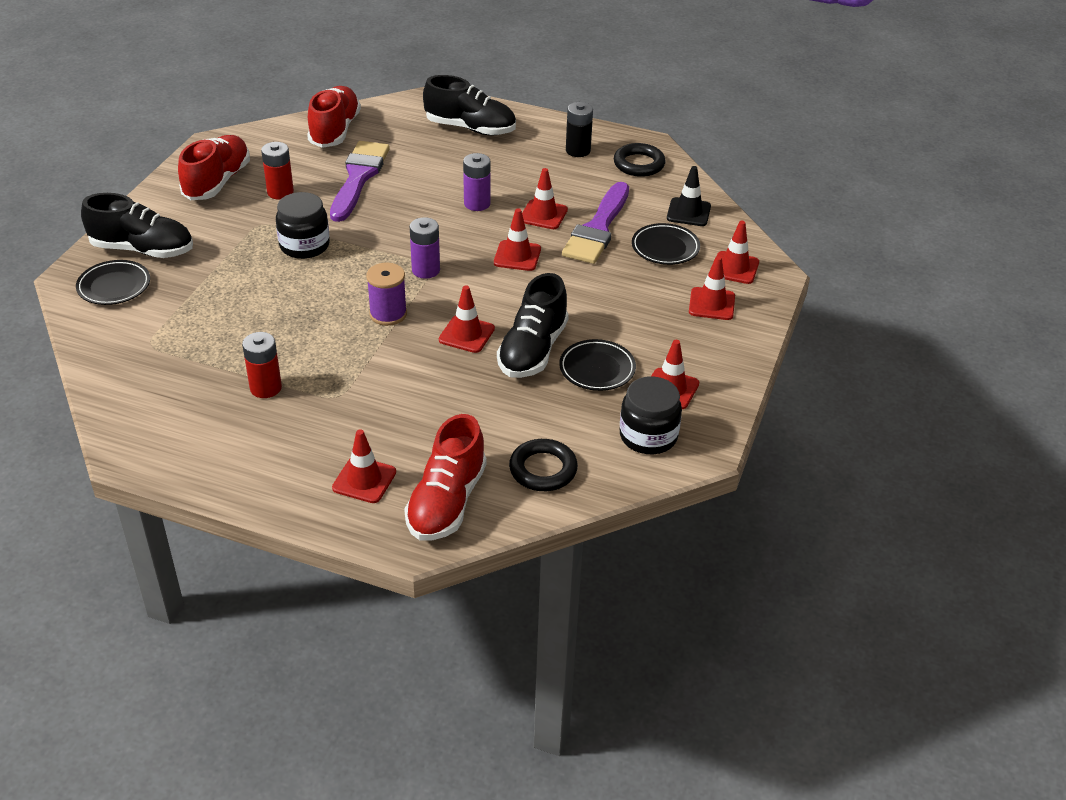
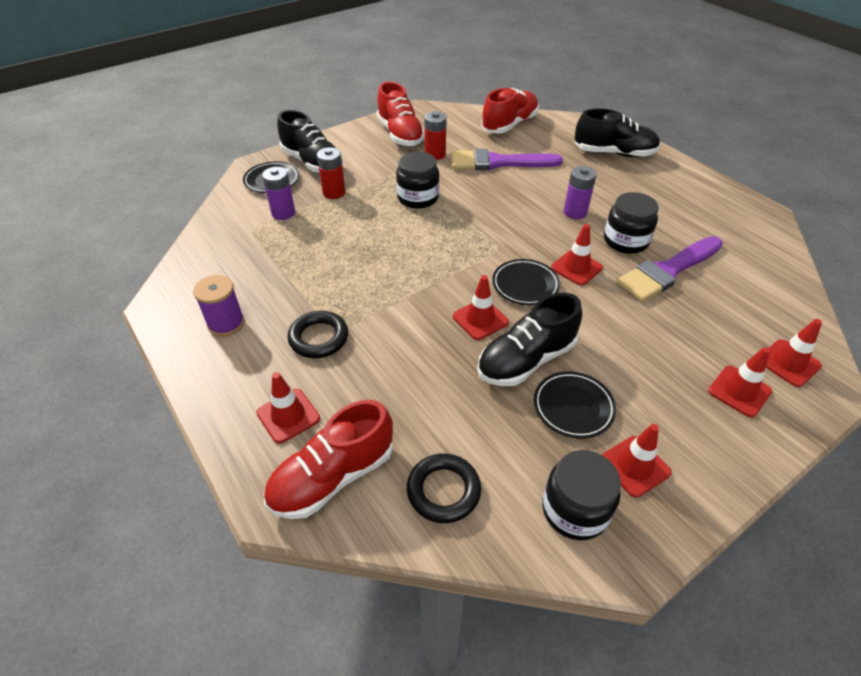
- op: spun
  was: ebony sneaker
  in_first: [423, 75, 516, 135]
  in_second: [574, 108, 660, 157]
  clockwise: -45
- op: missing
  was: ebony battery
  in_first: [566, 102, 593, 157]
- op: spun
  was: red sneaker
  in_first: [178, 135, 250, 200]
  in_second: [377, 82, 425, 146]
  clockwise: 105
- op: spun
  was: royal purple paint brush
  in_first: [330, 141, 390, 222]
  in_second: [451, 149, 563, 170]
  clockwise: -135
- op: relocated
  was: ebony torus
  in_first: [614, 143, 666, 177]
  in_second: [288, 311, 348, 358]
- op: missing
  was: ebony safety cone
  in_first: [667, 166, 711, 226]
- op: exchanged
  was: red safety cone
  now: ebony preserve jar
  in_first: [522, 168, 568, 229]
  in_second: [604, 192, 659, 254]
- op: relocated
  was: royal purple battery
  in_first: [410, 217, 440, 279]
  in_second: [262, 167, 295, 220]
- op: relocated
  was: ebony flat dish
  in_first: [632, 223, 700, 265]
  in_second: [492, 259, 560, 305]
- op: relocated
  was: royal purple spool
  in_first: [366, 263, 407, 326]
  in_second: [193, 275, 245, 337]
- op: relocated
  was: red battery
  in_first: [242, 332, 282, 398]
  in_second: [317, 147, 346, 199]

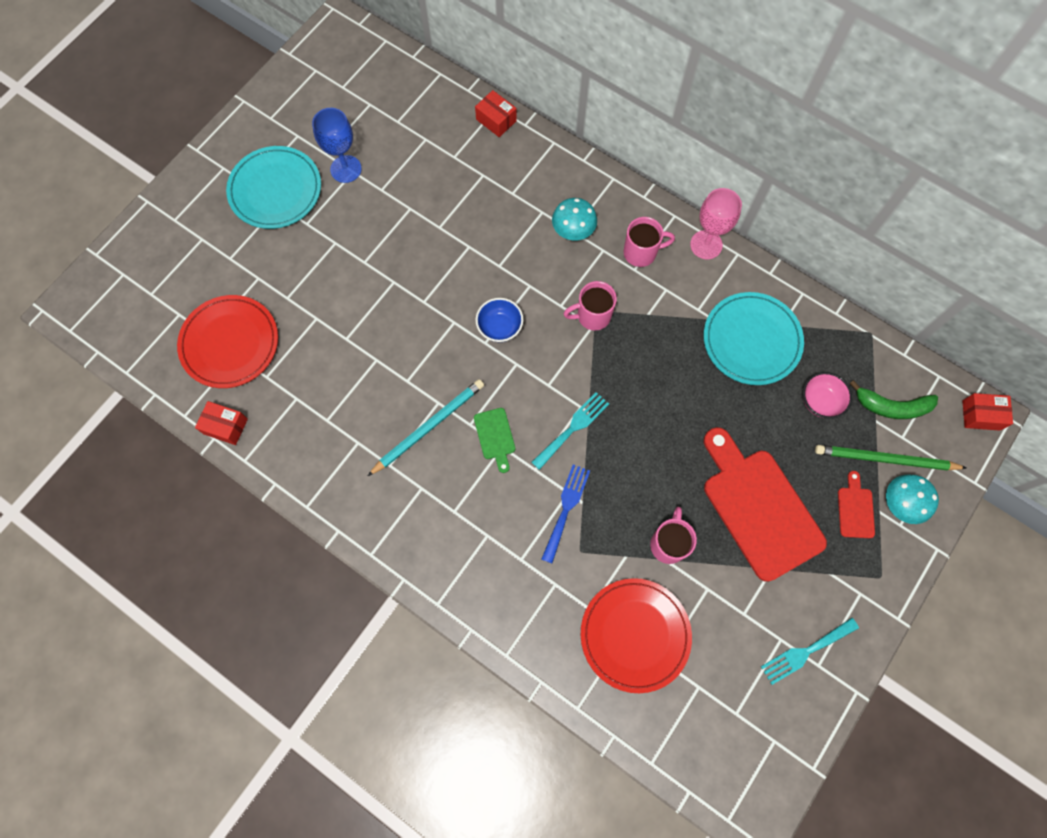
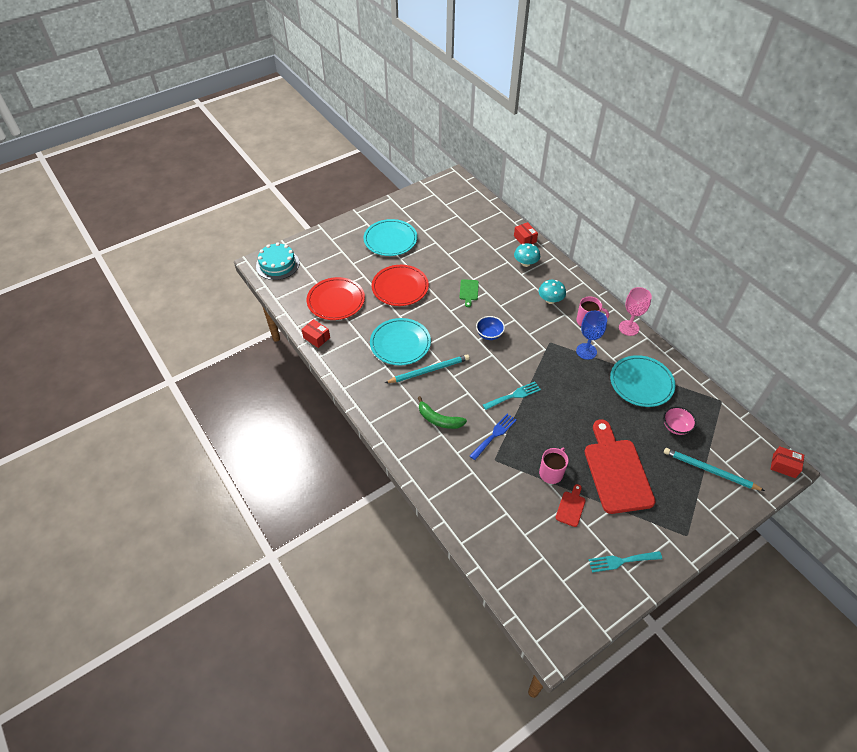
- op: relocated
  was: royal blue chalice
  in_first: [312, 108, 362, 183]
  in_second: [576, 311, 607, 360]
- op: missing
  was: pink coffee mug
  in_first: [564, 281, 617, 331]
- op: relocated
  was: emerald banana
  in_first: [849, 380, 938, 419]
  in_second: [418, 396, 467, 429]
- op: relocated
  was: emerald cutting board
  in_first: [474, 408, 515, 473]
  in_second: [459, 279, 479, 307]
- op: colour
  was: emerald pencil
  now: aqua pencil
  in_first: [815, 445, 967, 470]
  in_second: [664, 448, 765, 491]
- op: relocated
  was: red cutting board
  in_first: [838, 471, 875, 538]
  in_second: [555, 484, 586, 527]
- op: relocated
  was: aqua toadstool
  in_first: [886, 474, 939, 524]
  in_second: [514, 243, 540, 267]
- op: relocated
  was: red flat dish
  in_first: [581, 578, 692, 693]
  in_second: [372, 265, 429, 306]
- op: appeared
  now: aqua cake
  in_second: [256, 243, 300, 280]
- op: appeared
  now: aqua flat dish
  in_second: [370, 318, 431, 365]

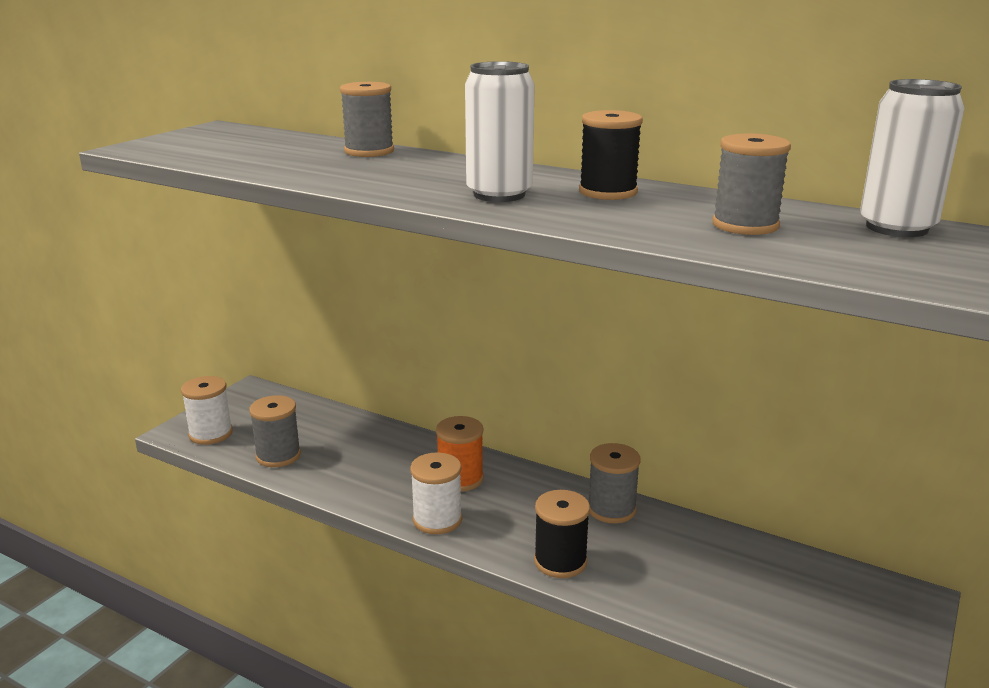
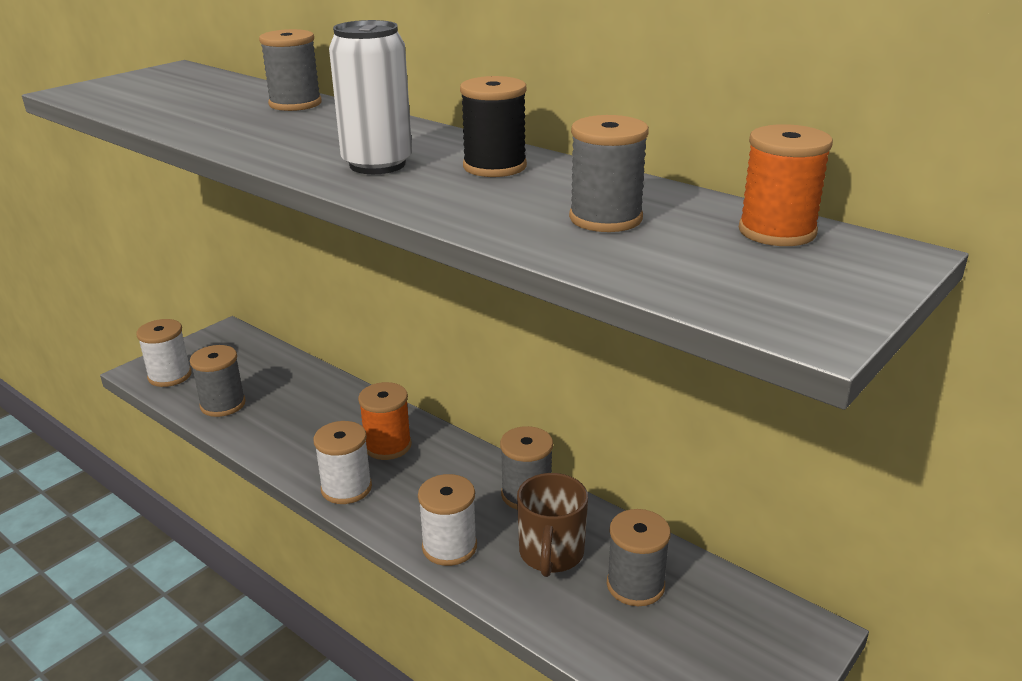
- op: exchanged
  was: white tin
  now: orange-coloured spool
  in_first: [860, 79, 965, 237]
  in_second: [739, 124, 833, 246]
- op: colour
  was: ebony spool
  now: white spool
  in_first: [534, 490, 590, 578]
  in_second: [418, 474, 477, 566]
- op: appeared
  now: dark brown coffee mug
  in_second: [517, 473, 588, 577]
- op: appeared
  now: grey spool
  in_second: [607, 509, 671, 606]

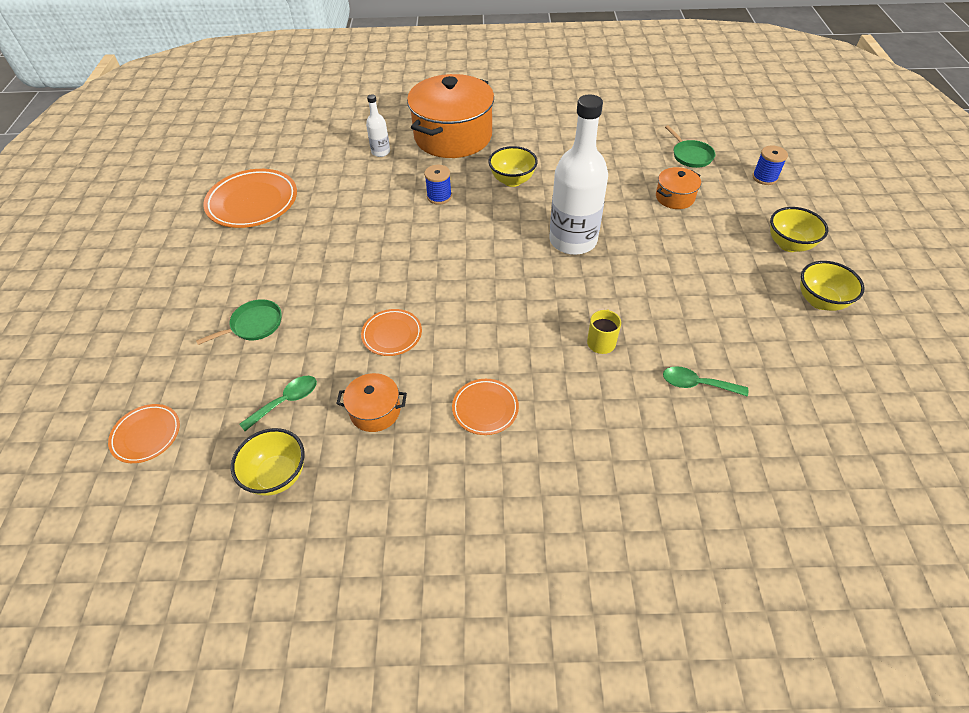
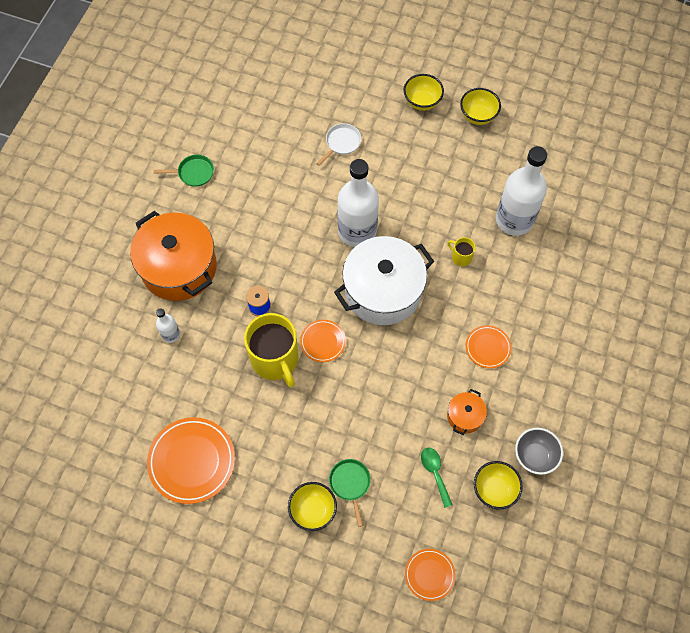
- op: relocated
  was: emerald skillet
  in_first: [665, 125, 716, 168]
  in_second: [154, 155, 214, 187]
- op: missing
  was: royal blue spool
  in_first: [752, 145, 788, 185]
- op: relocated
  was: yellow bowl
  in_first: [488, 146, 538, 187]
  in_second: [288, 482, 337, 531]
- op: exchanged
  was: orange-coloured pot
  now: white skillet
  in_first: [656, 167, 701, 209]
  in_second: [316, 123, 361, 166]
- op: relocated
  was: orange-coloured flat dish
  in_first: [361, 309, 422, 356]
  in_second: [300, 320, 346, 362]
- op: exchanged
  was: emerald teaspoon
  now: white drink bottle
  in_first: [663, 366, 748, 397]
  in_second: [496, 146, 547, 236]
- op: appeared
  now: white pot
  in_second: [334, 236, 434, 325]
- op: appeared
  now: yellow coffee mug
  in_second: [244, 313, 299, 388]
- op: appeared
  now: grey bowl
  in_second: [515, 428, 563, 475]

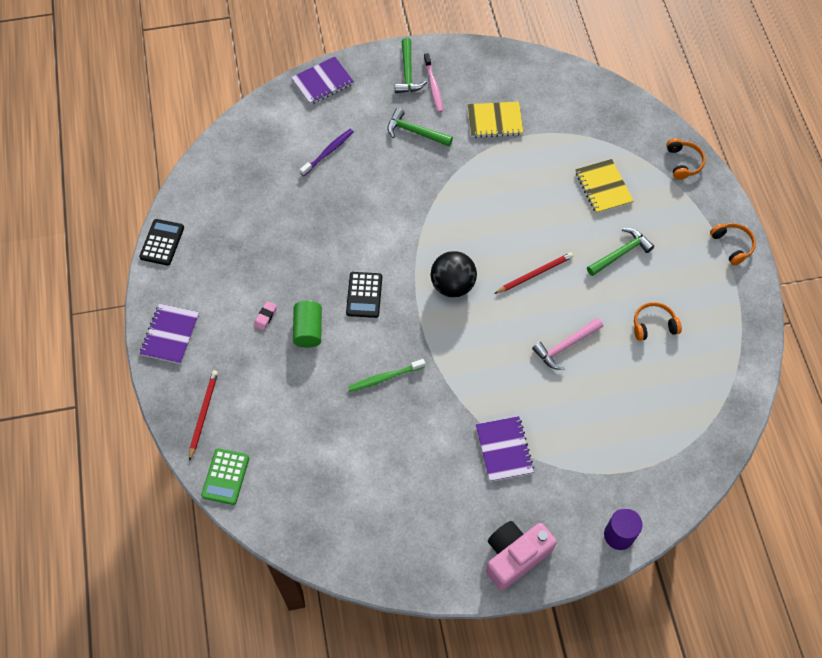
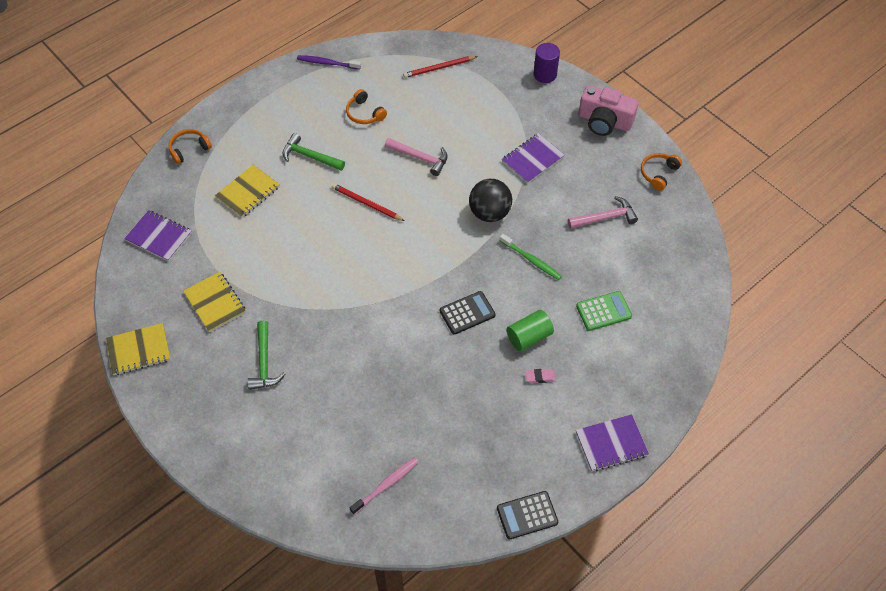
- op: missing
  was: emerald claw hammer
  in_first: [395, 38, 427, 93]
- op: relocated
  was: pink dental brush
  in_first: [424, 53, 443, 113]
  in_second: [350, 457, 419, 514]
- op: relocated
  was: royal purple exercise book
  in_first: [291, 57, 354, 105]
  in_second: [124, 210, 192, 261]
- op: relocated
  was: royal purple dental brush
  in_first: [300, 129, 354, 176]
  in_second: [297, 55, 361, 70]
- op: relocated
  was: orange-coloured headphones
  in_first: [710, 223, 756, 266]
  in_second: [641, 153, 682, 191]
- op: relocated
  was: ebony sphere
  in_first: [431, 251, 477, 297]
  in_second: [469, 179, 512, 222]
- op: relocated
  was: red pencil
  in_first: [189, 370, 218, 461]
  in_second: [403, 56, 478, 78]
- op: relocated
  was: emerald pocket calculator
  in_first: [201, 448, 249, 505]
  in_second: [576, 291, 632, 331]
- op: appeared
  now: pink claw hammer
  in_second: [568, 196, 638, 229]
- op: appeared
  now: yellow exercise book
  in_second: [106, 323, 171, 375]

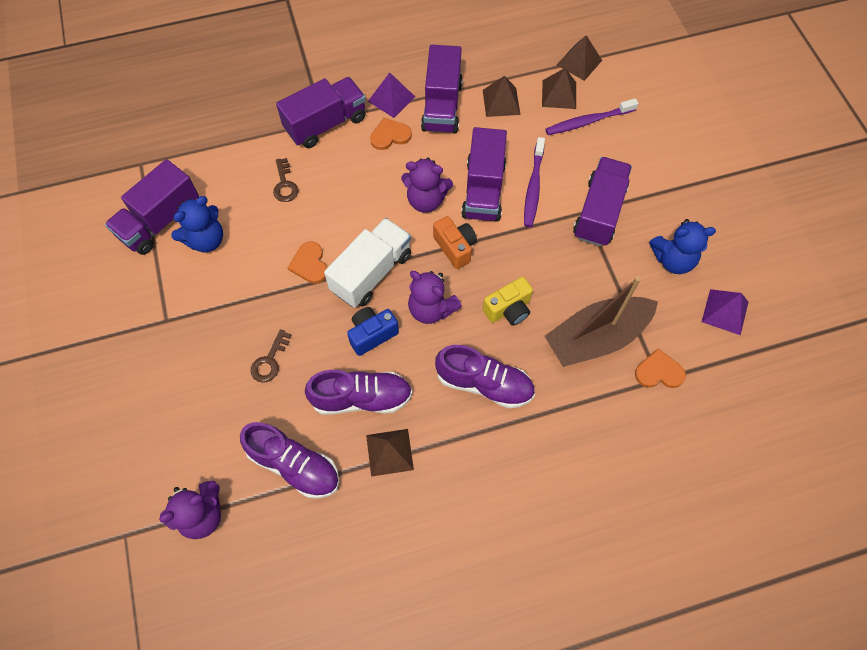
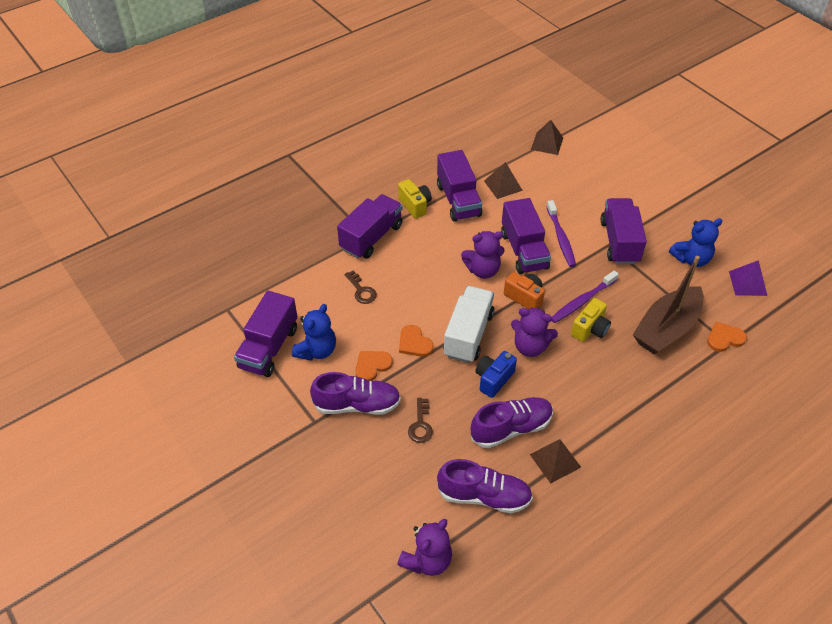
- op: missing
  was: dark brown solid pyramid
  in_first: [542, 68, 576, 109]
- op: exchanged
  was: royal purple solid pyramid
  now: yellow photo camera
  in_first: [368, 73, 415, 118]
  in_second: [398, 179, 432, 219]
- op: relocated
  was: royal purple dental brush
  in_first: [545, 98, 639, 135]
  in_second: [552, 270, 619, 323]
- op: relocated
  was: orange-coloured love heart
  in_first: [370, 118, 412, 150]
  in_second: [355, 351, 393, 381]
- op: relocated
  was: royal purple sneaker
  in_first: [435, 345, 535, 409]
  in_second: [310, 372, 401, 415]

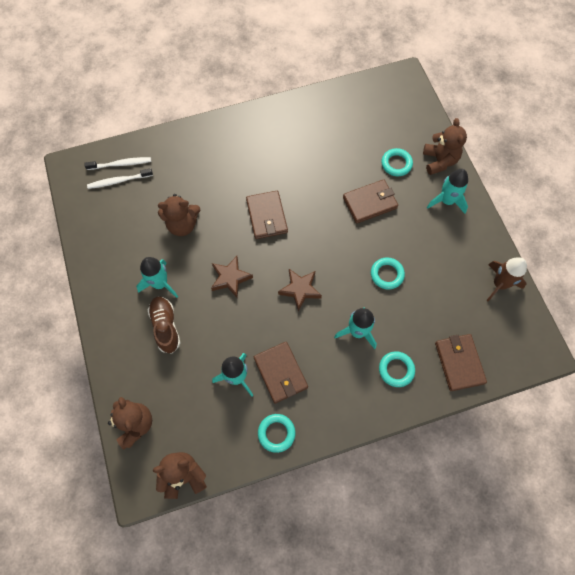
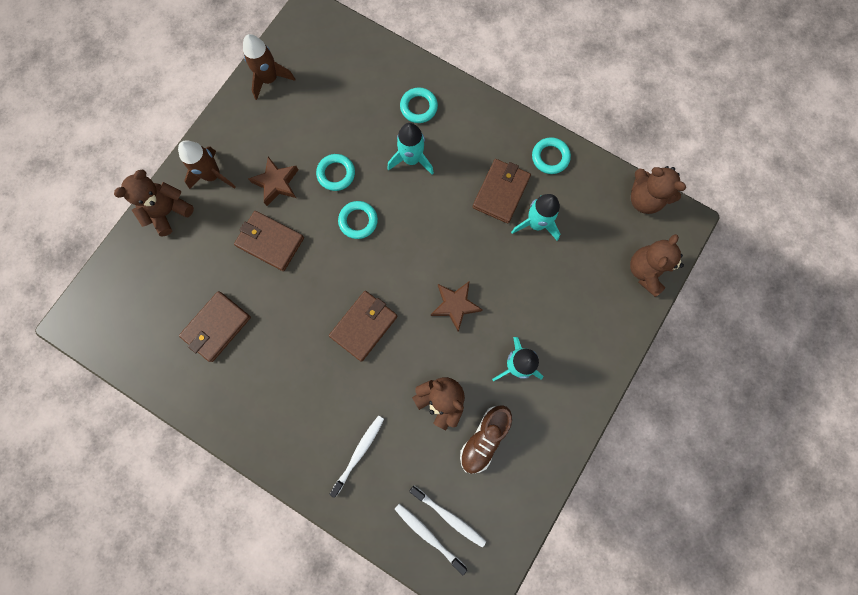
- op: relocated
  was: aqua torus
  in_first: [381, 148, 413, 176]
  in_second: [338, 201, 378, 239]
- op: colour
  was: aqua spaceship
  now: dark brown spaceship
  in_first: [427, 169, 468, 214]
  in_second: [178, 140, 236, 189]
- op: relocated
  was: dark brown five-pointed star
  in_first: [278, 269, 322, 311]
  in_second: [248, 157, 298, 206]
- op: relocated
  was: dark brown sneaker
  in_first: [148, 297, 180, 354]
  in_second: [460, 405, 512, 474]
- op: relocated
  was: dark brown wallet
  in_first: [435, 334, 487, 391]
  in_second: [179, 291, 251, 362]
- op: appeared
  now: white dental brush
  in_second: [329, 415, 384, 498]

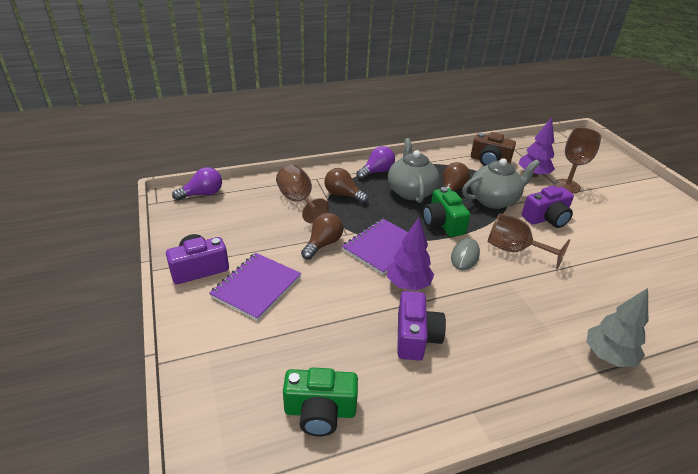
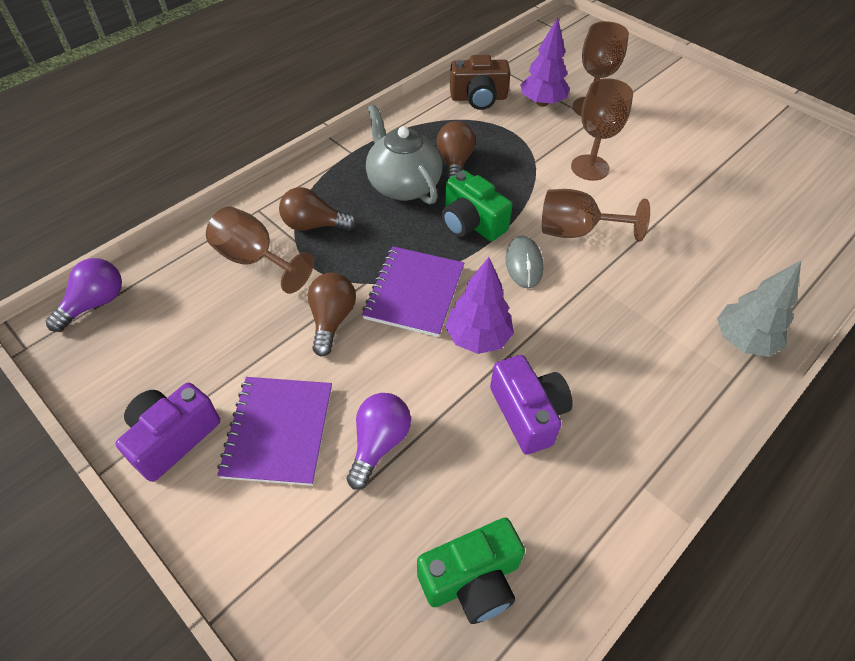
- op: relocated
  was: royal purple light bulb
  in_first: [356, 146, 395, 180]
  in_second: [347, 393, 411, 490]
- op: missing
  was: grey teapot
  in_first: [462, 158, 540, 209]
- op: exchanged
  was: royal purple photo camera
  now: dark brown chalice
  in_first: [521, 186, 574, 228]
  in_second: [571, 78, 633, 181]

